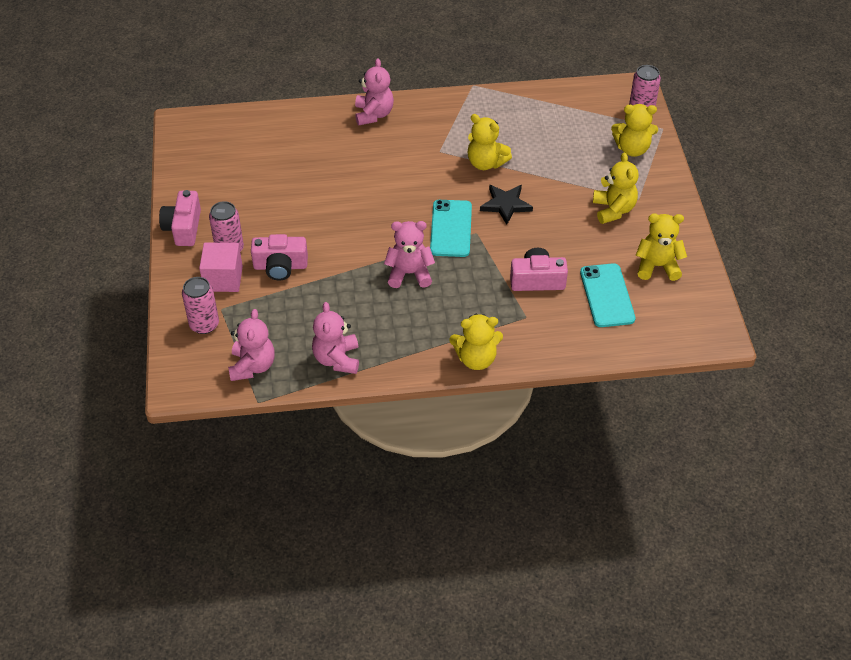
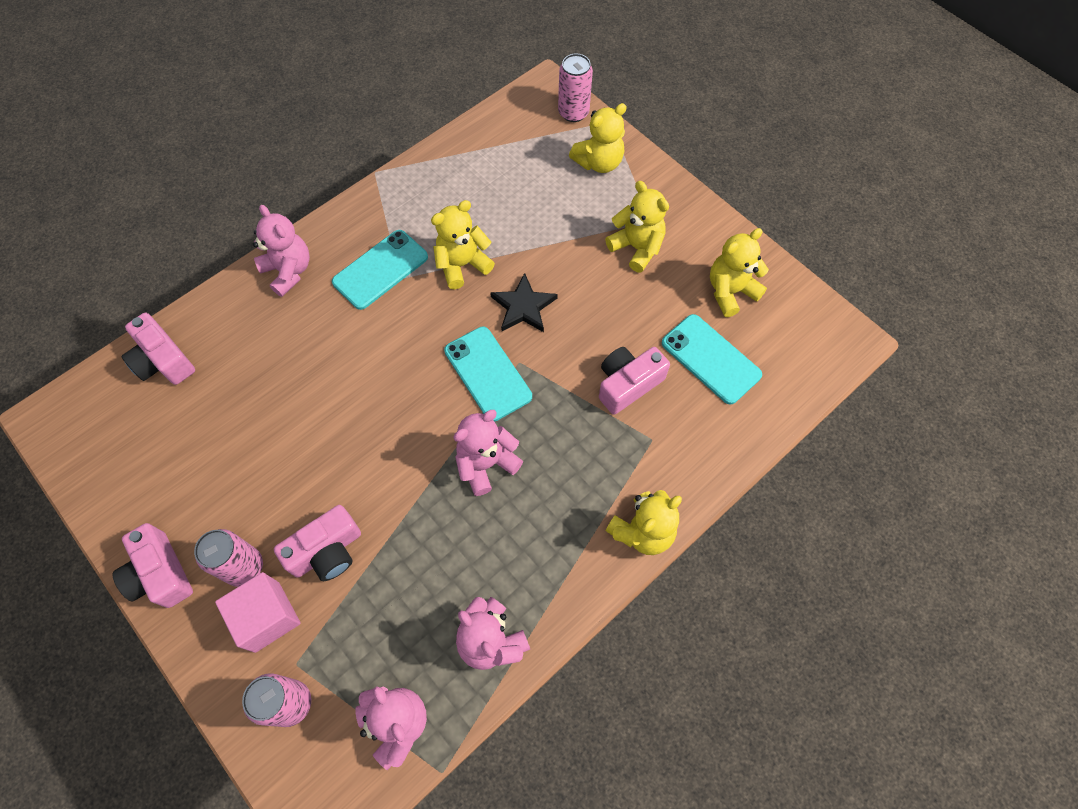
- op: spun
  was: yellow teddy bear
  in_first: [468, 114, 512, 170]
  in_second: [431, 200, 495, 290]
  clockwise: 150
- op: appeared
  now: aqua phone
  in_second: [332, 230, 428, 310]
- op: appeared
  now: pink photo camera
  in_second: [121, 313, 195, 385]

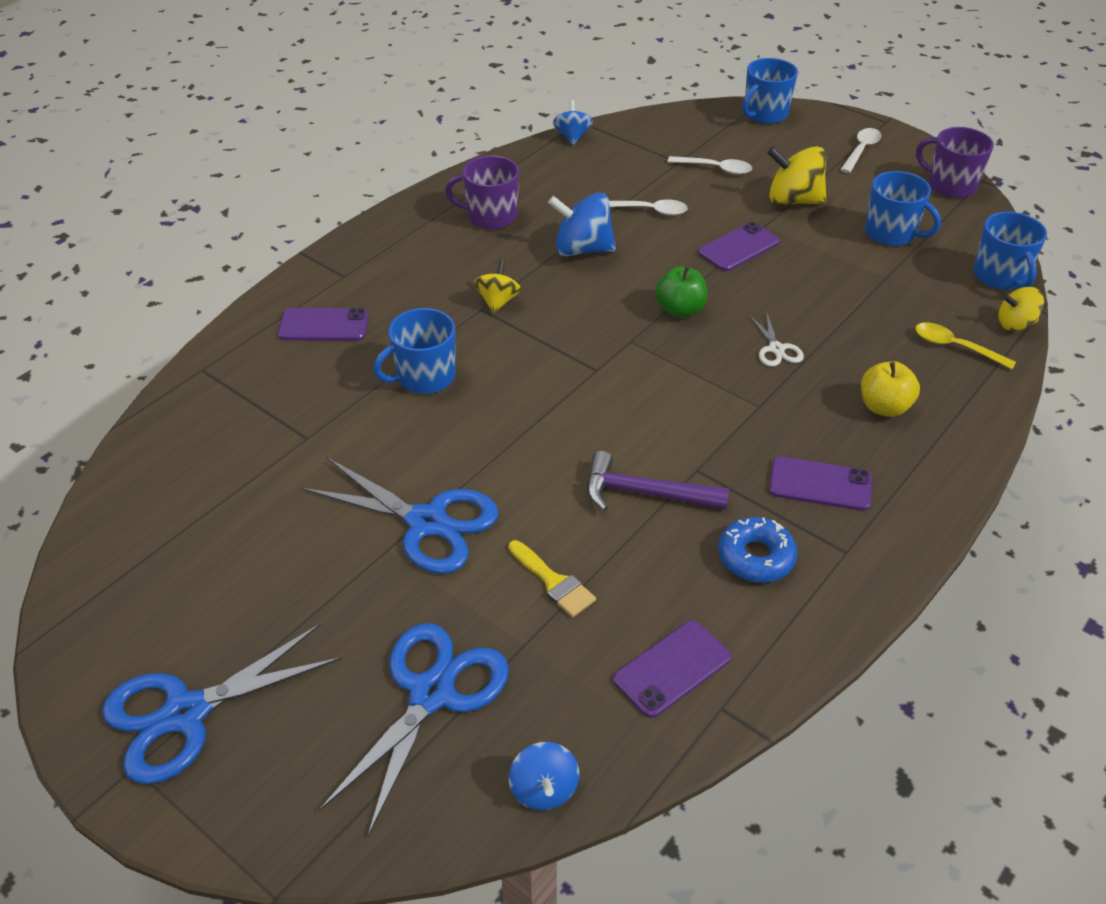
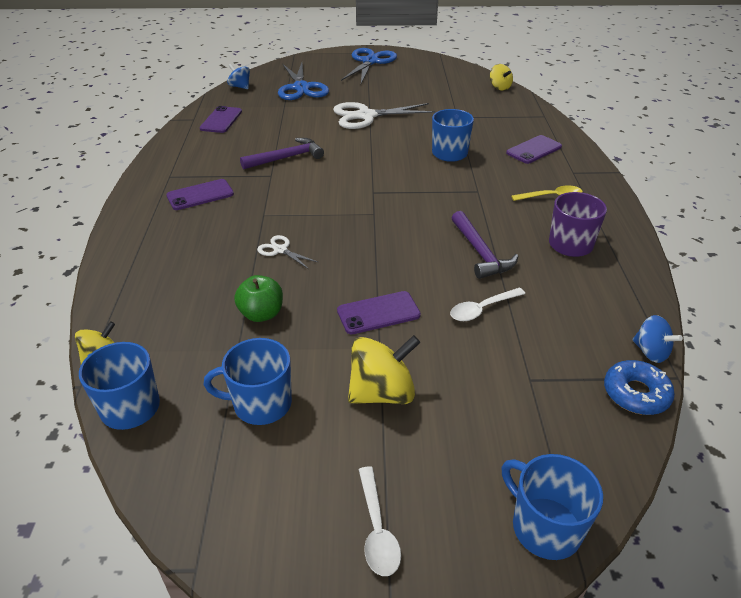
- op: spun
  was: royal blue coffee mug
  in_first: [742, 58, 798, 124]
  in_second: [502, 454, 603, 560]
  clockwise: -45
- op: missing
  was: royal purple coffee mug
  in_first: [916, 127, 994, 198]
- op: missing
  was: white teaspoon
  in_first: [668, 156, 752, 175]
- op: exchanged
  was: royal blue toy top
  now: royal purple claw hammer
  in_first: [548, 193, 616, 256]
  in_second: [452, 211, 518, 279]
- op: spun
  was: royal purple phone
  in_first: [698, 222, 780, 271]
  in_second: [337, 291, 421, 334]
  clockwise: 60
- op: relocated
  was: yellow toy top
  in_first: [474, 260, 521, 313]
  in_second: [490, 64, 513, 91]
- op: relocated
  was: emerald apple
  in_first: [655, 266, 708, 318]
  in_second: [234, 275, 283, 322]
- op: relocated
  was: yellow teaspoon
  in_first: [915, 322, 1016, 370]
  in_second: [511, 185, 583, 201]
- op: missing
  was: yellow apple
  in_first: [861, 361, 920, 417]
- op: colour
  was: royal blue scissors
  now: white scissors
  in_first: [301, 457, 498, 574]
  in_second: [333, 102, 436, 129]
- op: relocated
  was: royal blue doughnut
  in_first: [718, 517, 798, 583]
  in_second: [604, 360, 675, 415]
- op: missing
  was: yellow paint brush
  in_first: [509, 540, 596, 617]

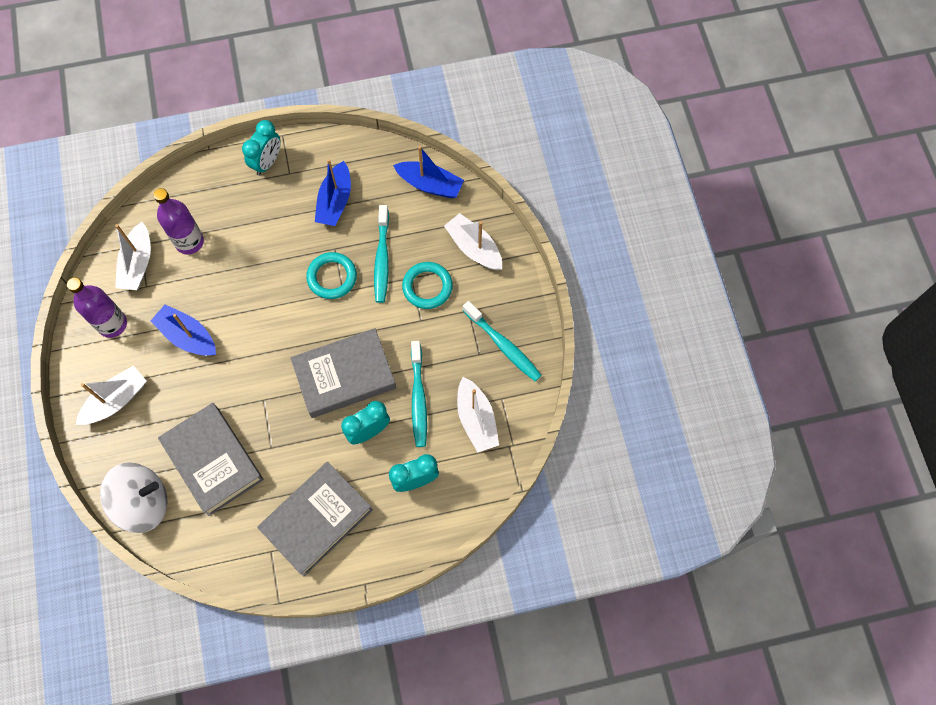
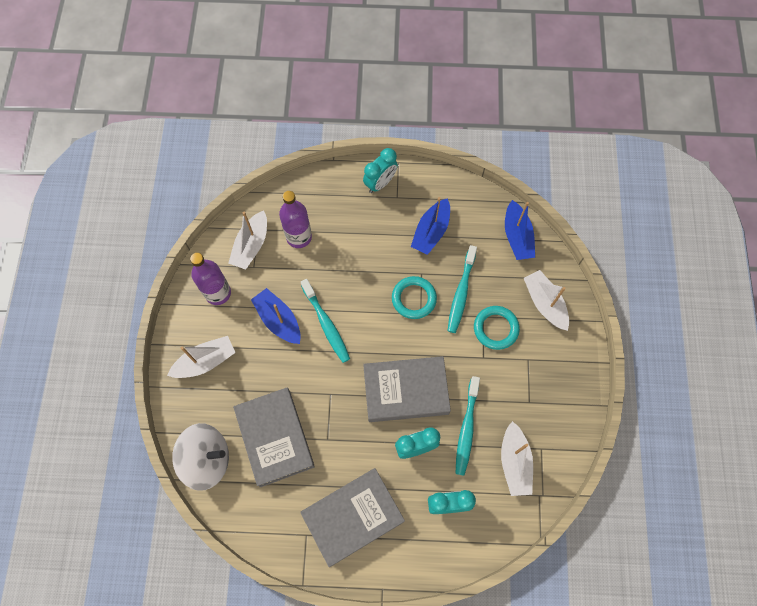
- op: spun
  was: royal blue toy boat
  in_first: [393, 146, 464, 198]
  in_second: [505, 200, 535, 260]
  clockwise: 45
- op: relocated
  was: aqua dental brush
  in_first: [462, 301, 542, 382]
  in_second: [301, 279, 350, 363]

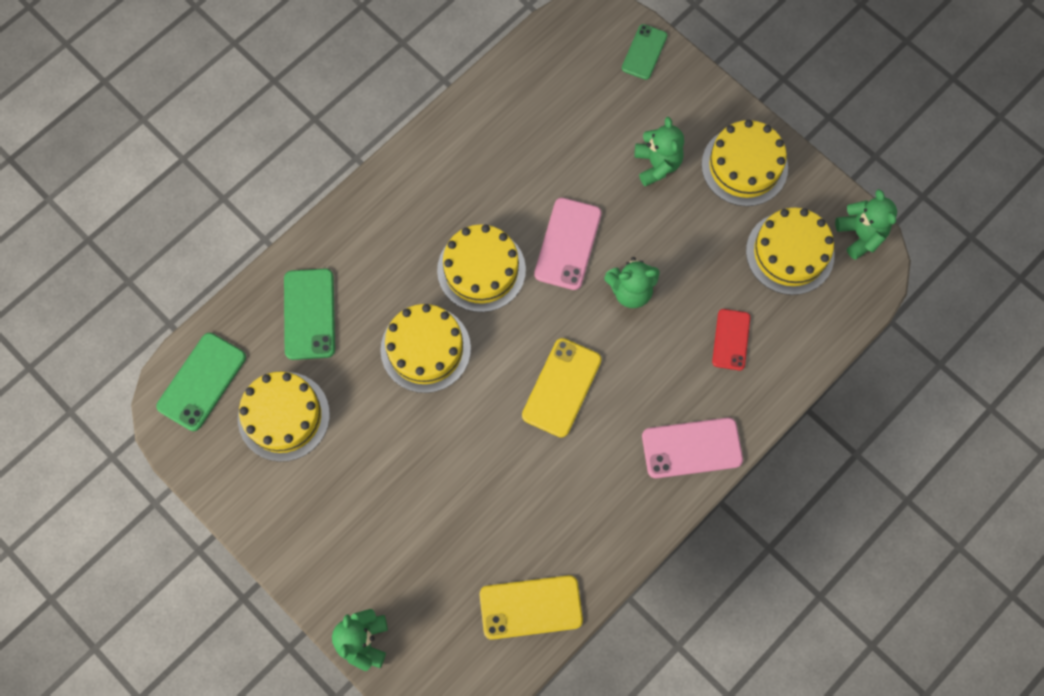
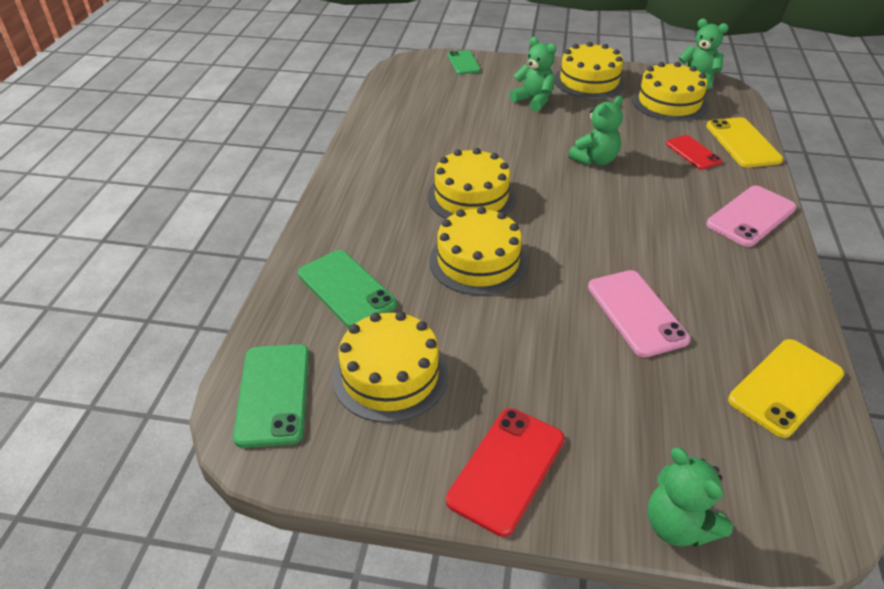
- op: relocated
  was: pink phone
  in_first: [534, 198, 602, 290]
  in_second: [588, 270, 690, 358]
- op: relocated
  was: yellow phone
  in_first: [522, 338, 602, 438]
  in_second: [706, 117, 783, 168]
- op: appeared
  now: red phone
  in_second: [446, 408, 564, 537]

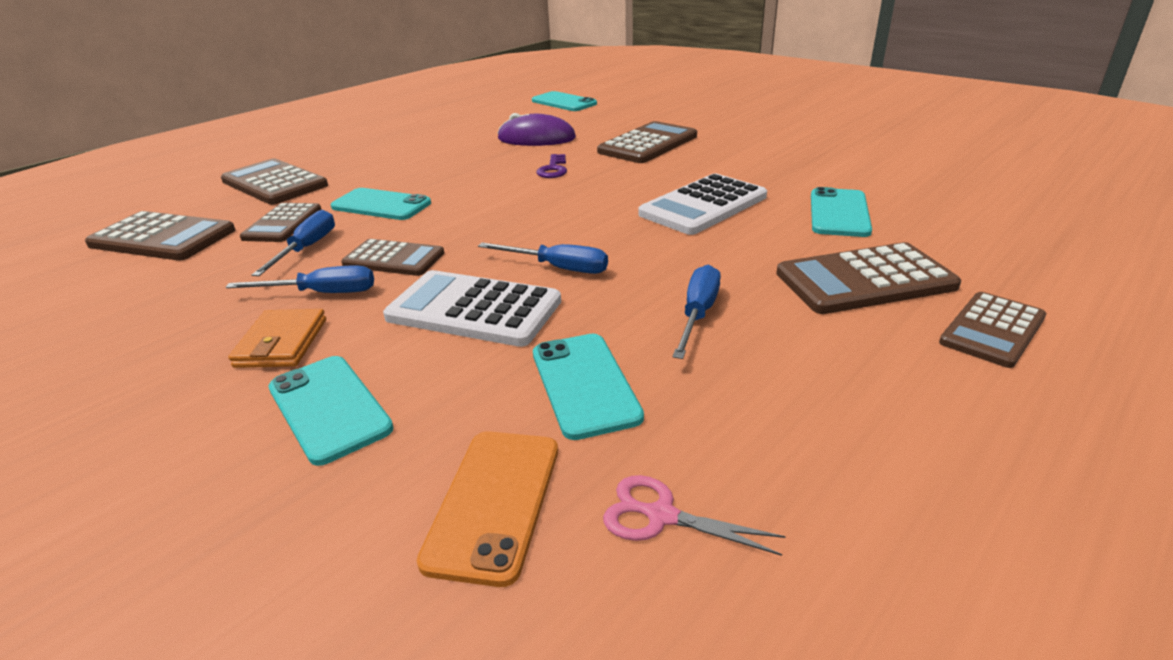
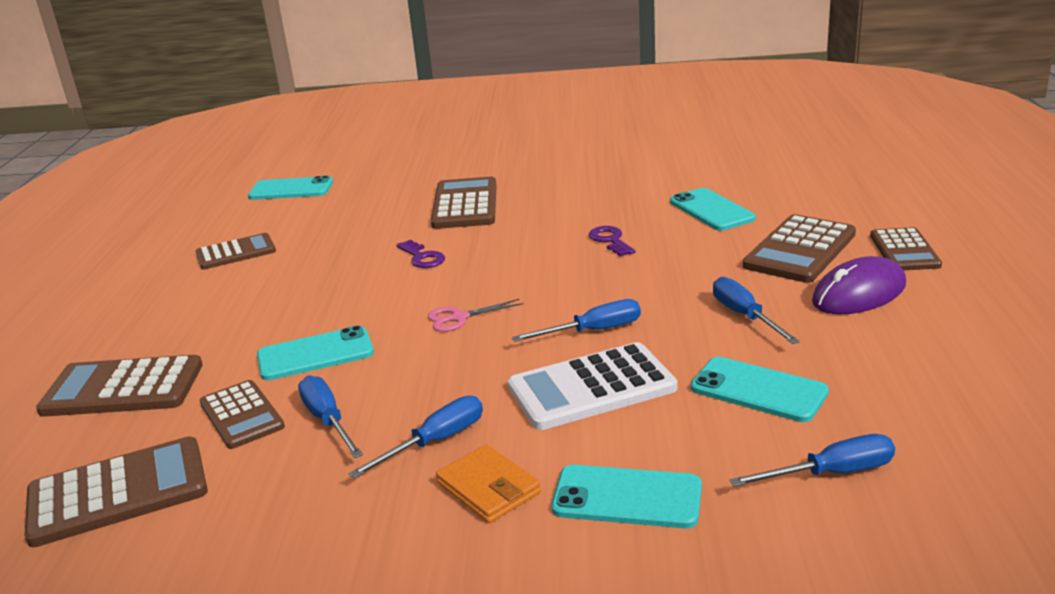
- op: relocated
  was: royal purple computer mouse
  in_first: [498, 113, 576, 146]
  in_second: [812, 256, 906, 314]
- op: exchanged
  was: white pocket calculator
  now: royal purple latchkey
  in_first: [638, 174, 767, 235]
  in_second: [589, 226, 636, 256]
- op: relocated
  was: dark brown pocket calculator
  in_first: [341, 239, 444, 276]
  in_second: [195, 233, 276, 270]
- op: exchanged
  was: orange-coloured phone
  now: royal blue flat screwdriver
  in_first: [417, 431, 558, 587]
  in_second: [730, 434, 895, 487]
- op: relocated
  was: pink scissors
  in_first: [603, 475, 786, 556]
  in_second: [428, 299, 523, 332]

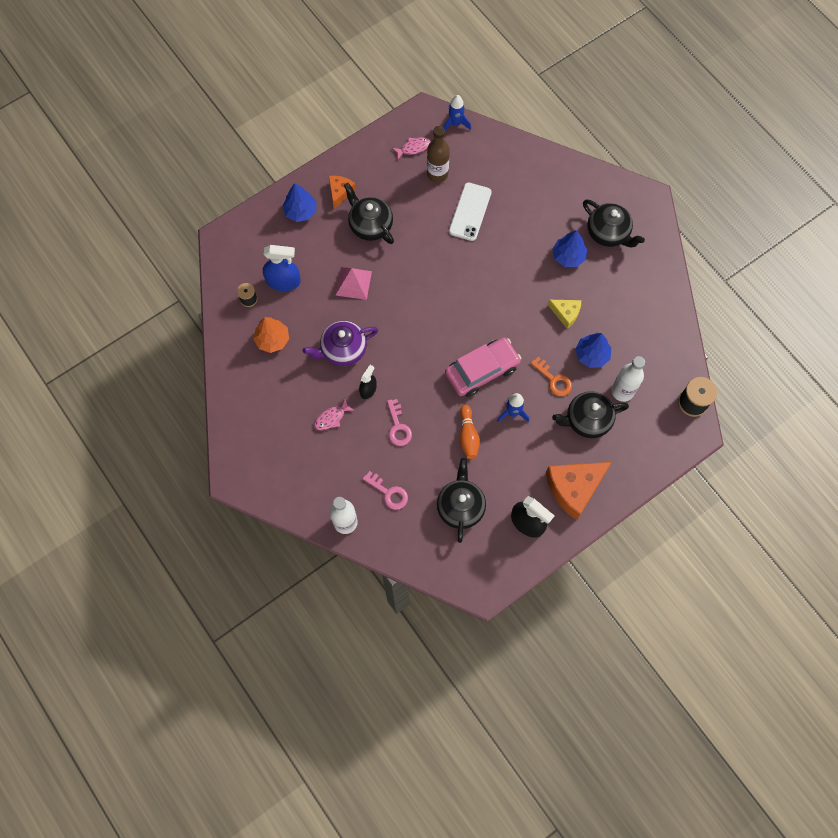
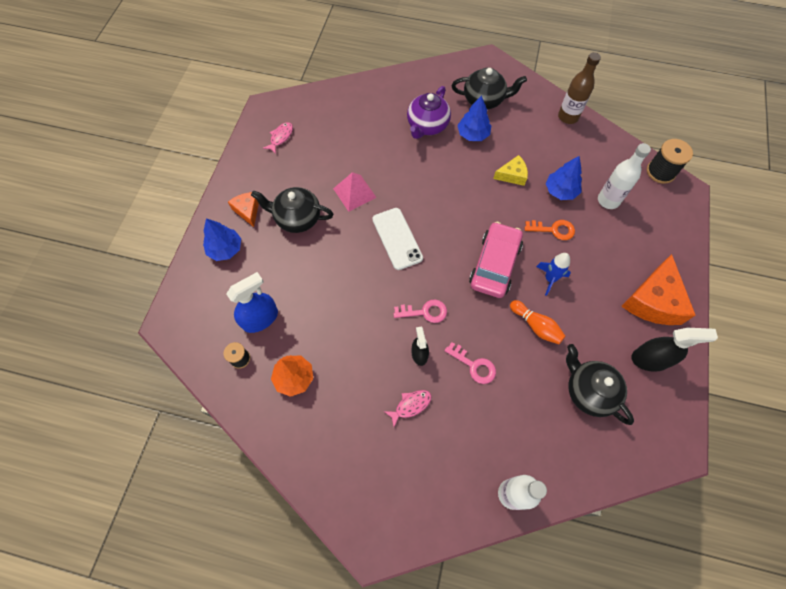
- op: missing
  was: royal blue spaceship
  in_first: [443, 95, 471, 131]
- op: relocated
  was: dark brown drink bottle
  in_first: [427, 126, 450, 183]
  in_second: [558, 52, 601, 124]
- op: relocated
  was: white phone
  in_first: [449, 183, 492, 241]
  in_second: [372, 208, 423, 270]
- op: relocated
  was: pink solid pyramid
  in_first: [336, 267, 372, 300]
  in_second: [333, 172, 377, 212]
- op: relocated
  was: royal purple teapot
  in_first: [303, 321, 378, 366]
  in_second: [407, 86, 451, 139]
- op: missing
  was: ebony teapot
  in_first: [552, 391, 629, 438]
- op: spun
  was: pink toy fish
  in_first: [314, 399, 355, 430]
  in_second: [384, 390, 432, 427]
  clockwise: -135
- op: relocated
  was: pink latchkey
  in_first: [363, 471, 408, 510]
  in_second: [394, 300, 447, 323]

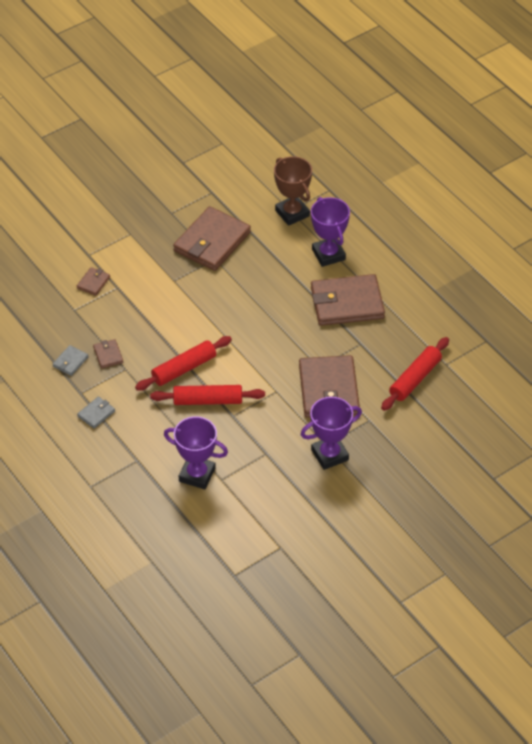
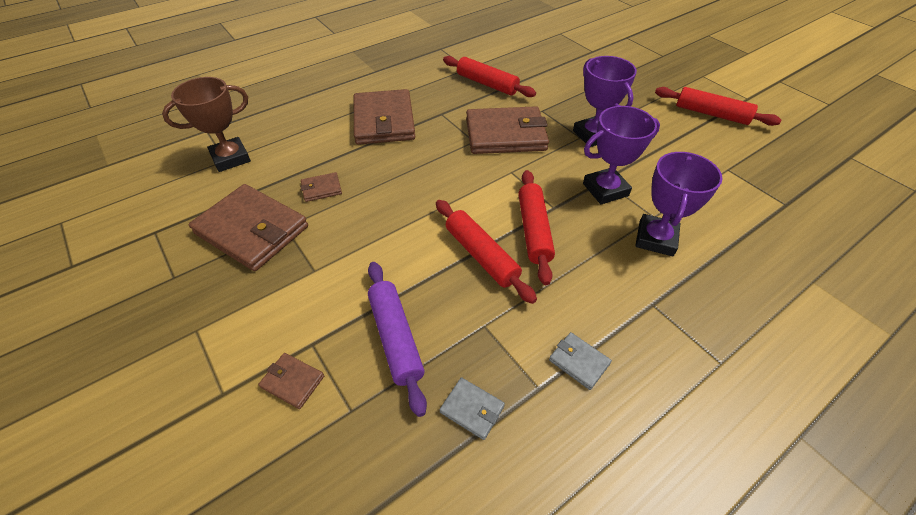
- op: relocated
  was: royal purple trophy
  in_first: [311, 197, 350, 267]
  in_second: [583, 106, 660, 204]
- op: relocated
  was: dark brown wallet
  in_first: [93, 339, 123, 369]
  in_second: [300, 172, 342, 202]
- op: appeared
  now: red dough roller
  in_second: [655, 87, 781, 126]
- op: appeared
  now: royal purple dough roller
  in_second: [368, 262, 427, 417]

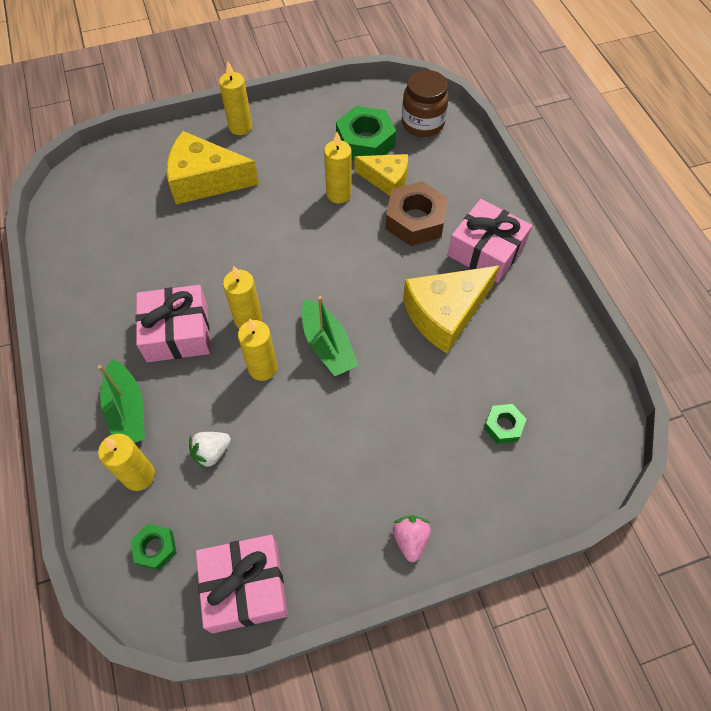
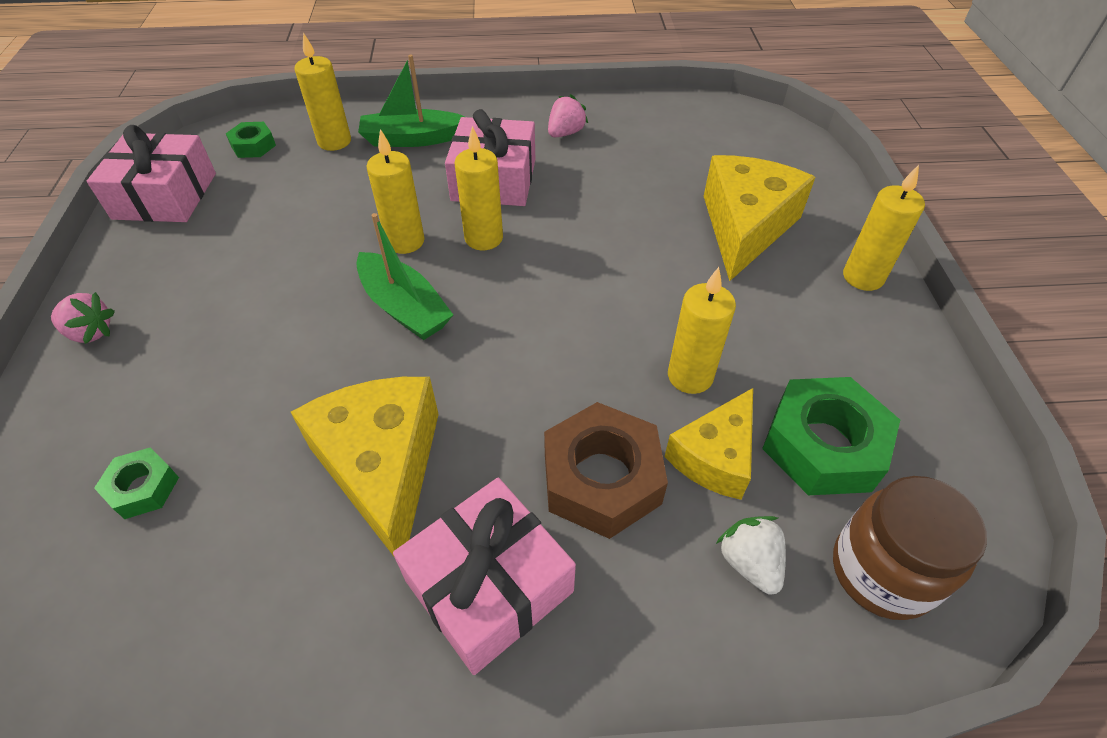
- op: spun
  was: emerald toy boat
  in_first: [302, 296, 358, 376]
  in_second: [356, 213, 453, 340]
  clockwise: -120
- op: relocated
  was: white strawberry
  in_first: [189, 432, 231, 470]
  in_second: [716, 516, 786, 595]
- op: appeared
  now: pink strawberry
  in_second: [548, 94, 588, 137]

